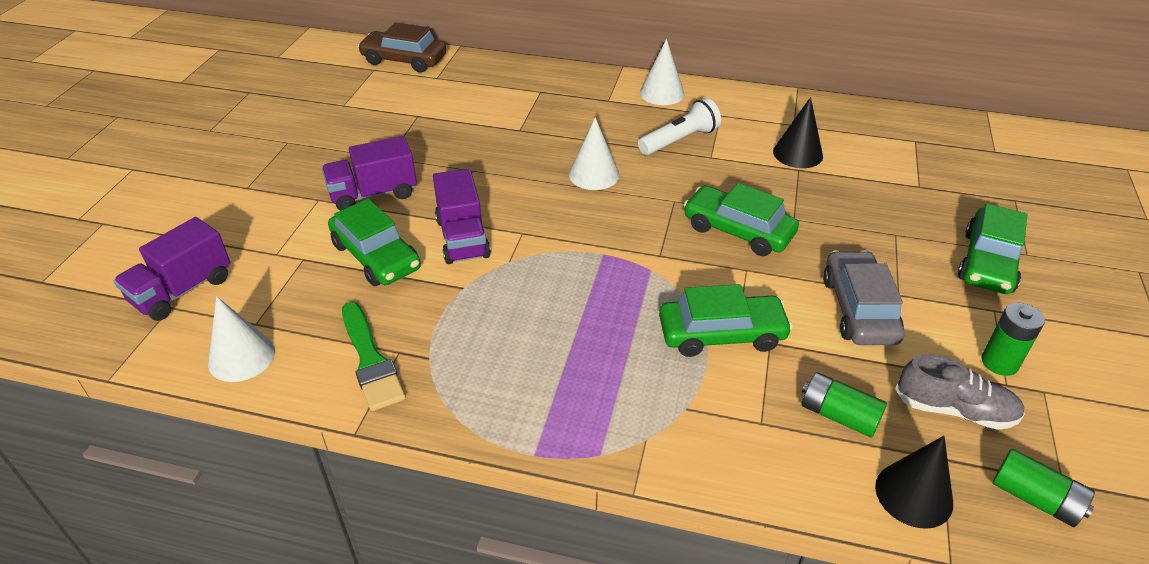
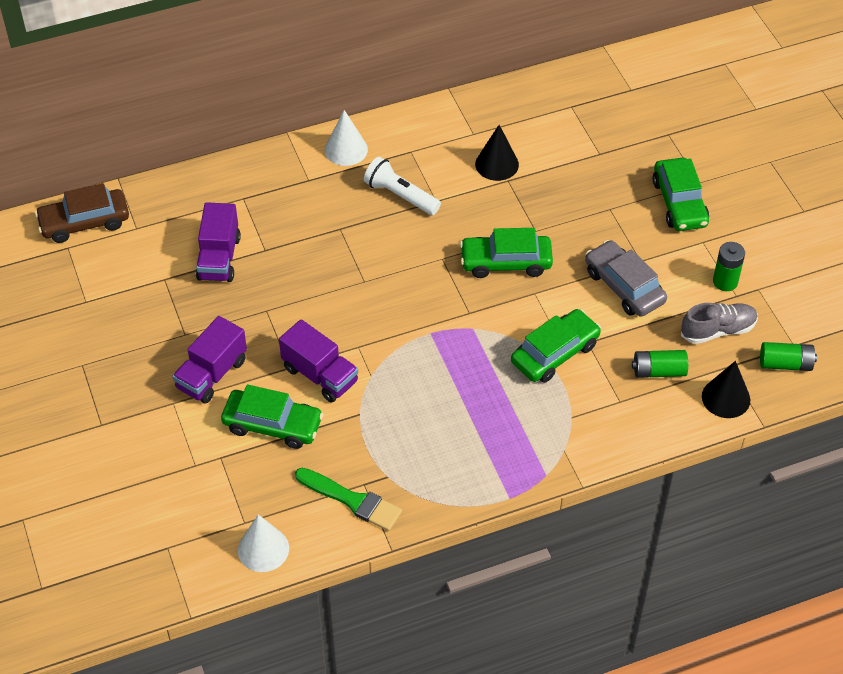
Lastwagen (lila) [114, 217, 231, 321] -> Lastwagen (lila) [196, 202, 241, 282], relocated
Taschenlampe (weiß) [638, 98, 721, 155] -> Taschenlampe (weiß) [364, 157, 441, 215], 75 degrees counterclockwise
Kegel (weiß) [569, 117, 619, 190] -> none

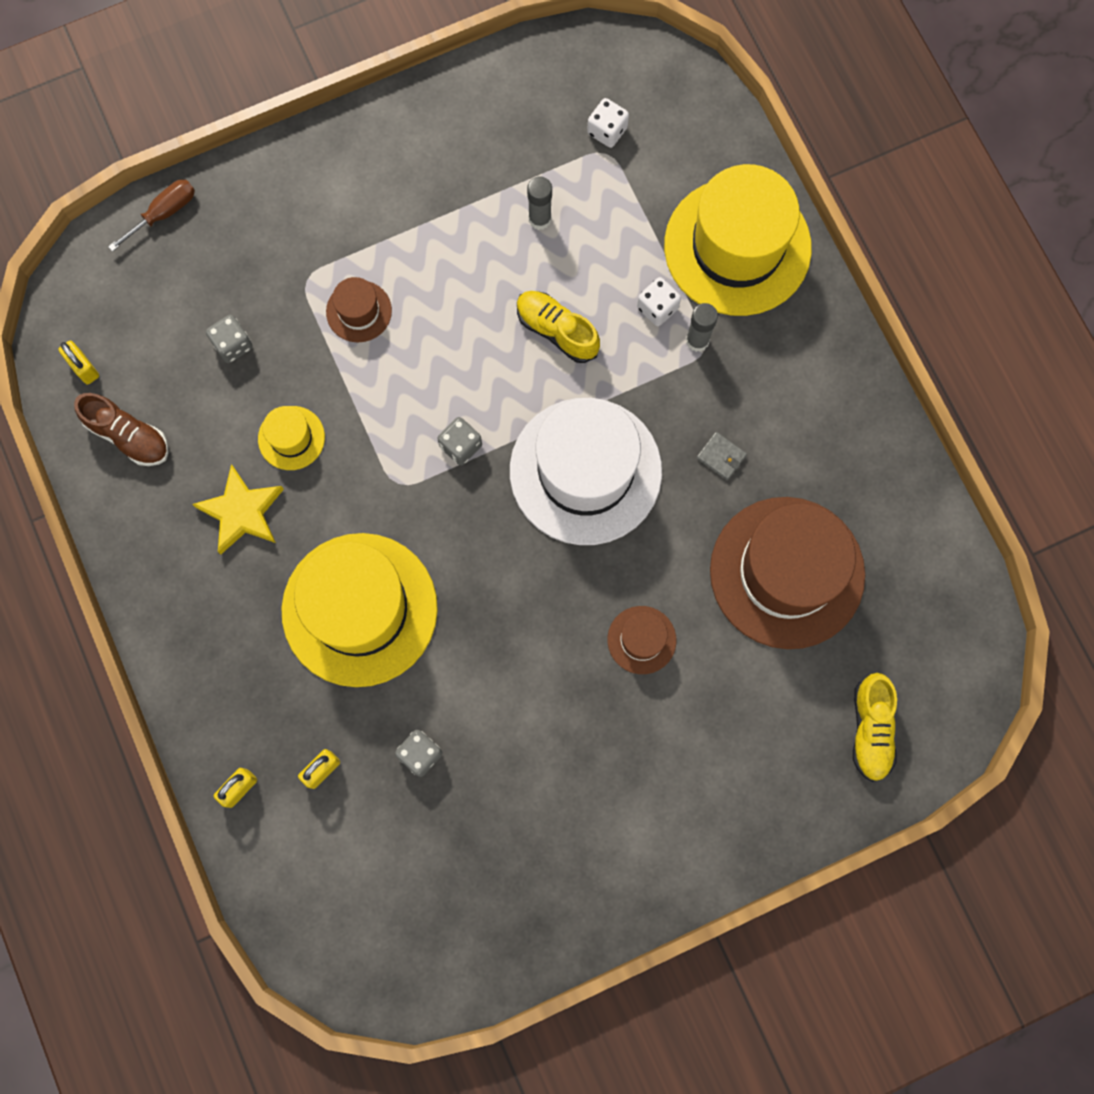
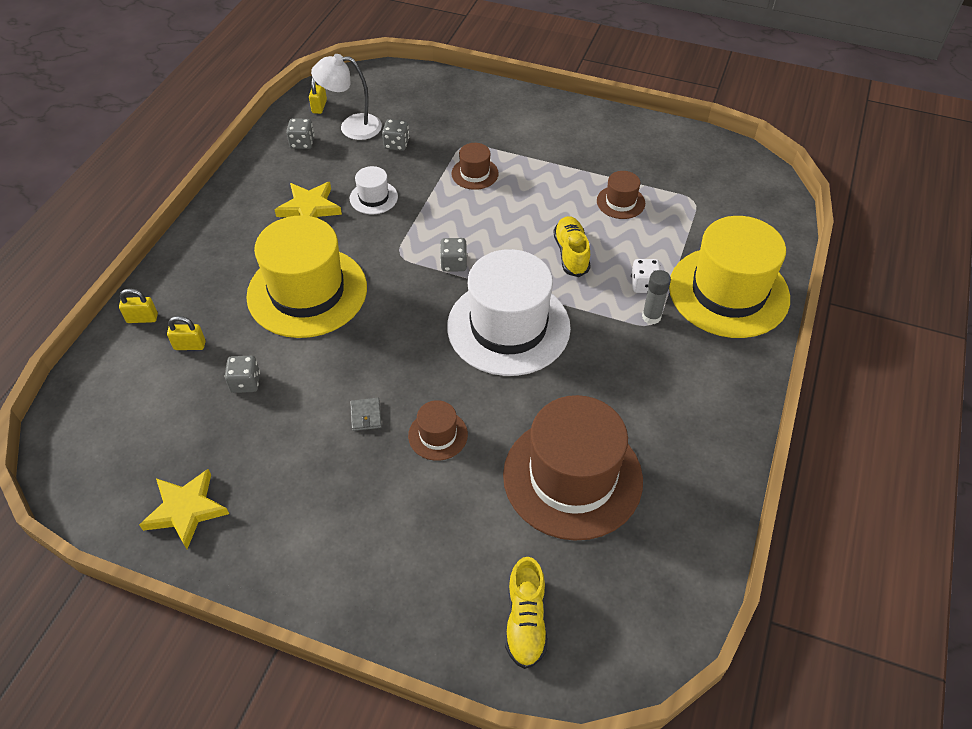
none -> Stern (gelb) [139, 469, 229, 549]
Schuh (braun) [74, 393, 169, 466] -> Spielwürfel (grau) [286, 118, 314, 149]
none -> Lampe (weiß) [311, 54, 382, 140]
Hut (gelb) [258, 406, 325, 470] -> Hut (weiß) [350, 166, 398, 214]
Geldbörse (grau) [697, 432, 747, 480] -> Geldbörse (grau) [350, 398, 382, 431], relocated
Schuh (gelb) [853, 673, 897, 782] -> Schuh (gelb) [505, 557, 548, 669], 45 degrees counterclockwise
Klebestift (grau) [527, 177, 552, 230] -> Hut (braun) [597, 171, 645, 219]
Schraubenzieher (braun) [108, 179, 195, 252] -> none
Spielwürfel (weiß) [587, 98, 629, 148] -> none

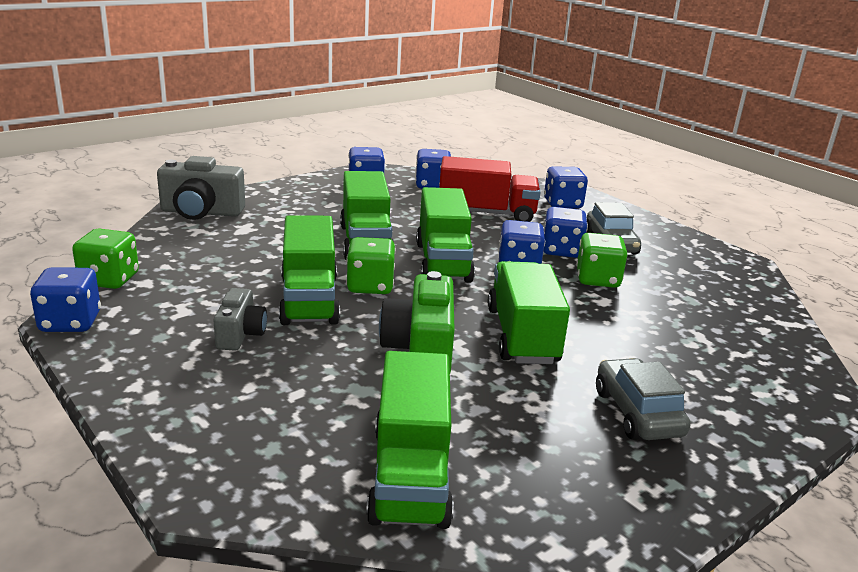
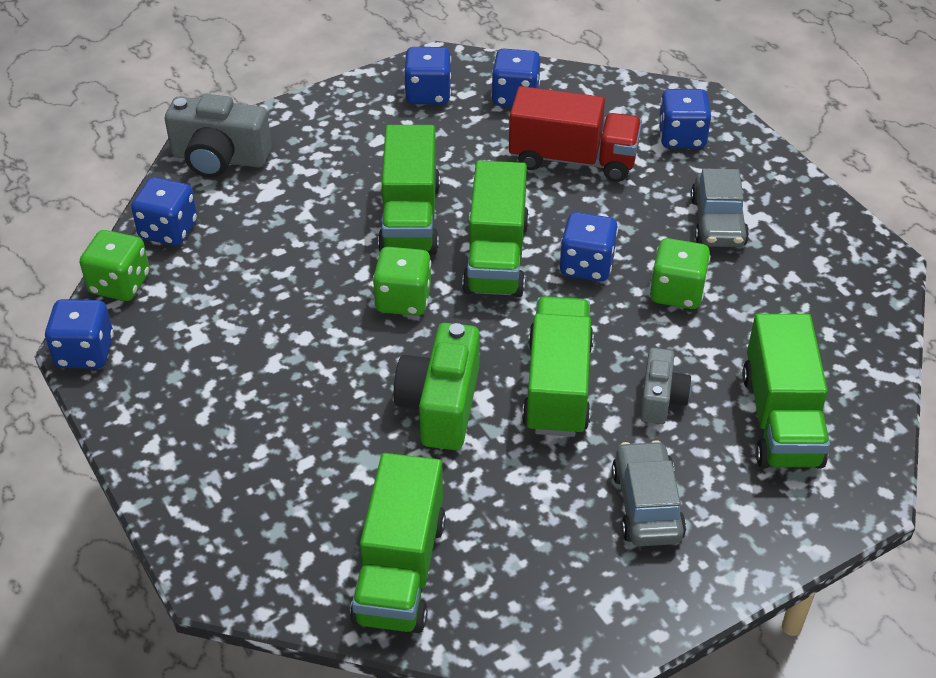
Spielwürfel (blau) [544, 207, 588, 258] -> Spielwürfel (blau) [131, 177, 197, 246], relocated
Kamera (grau) [213, 288, 267, 351] -> Kamera (grau) [640, 348, 691, 424], relocated
Lastwagen (grün) [279, 215, 340, 325] -> Lastwagen (grün) [742, 314, 830, 468], relocated

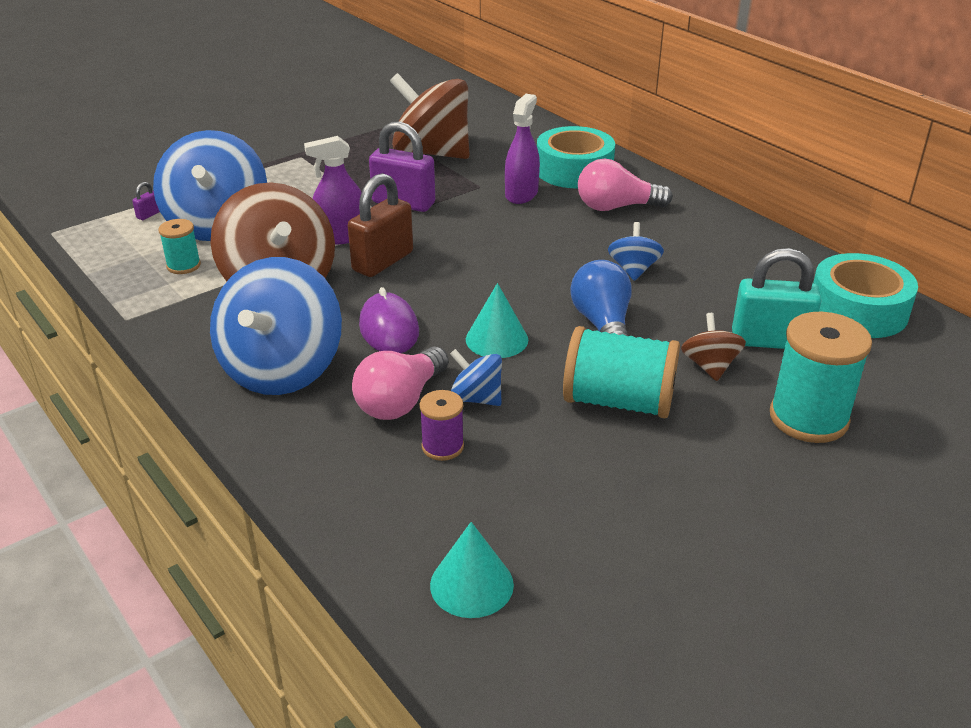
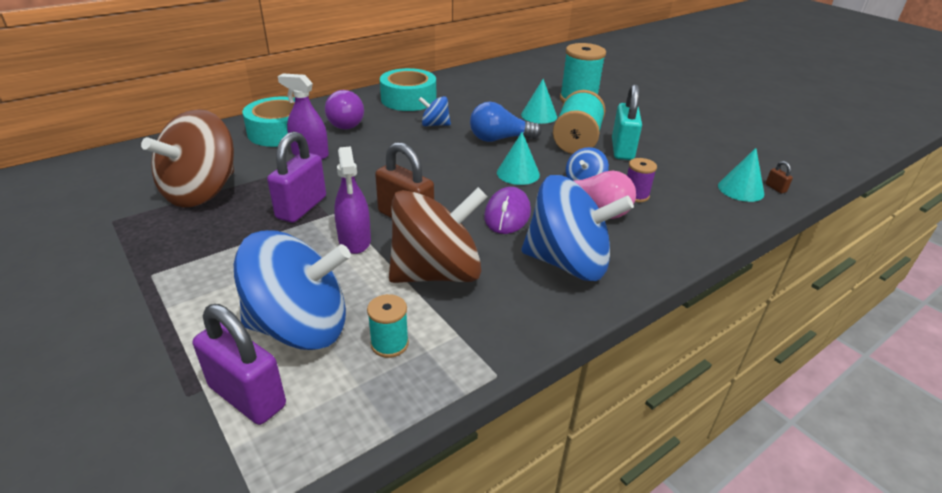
Vorhängeschloss (lila) [132, 182, 160, 220] -> Vorhängeschloss (lila) [193, 304, 286, 425], x2.47
Glühbirne (rosa) [578, 159, 672, 211] -> Glühbirne (lila) [325, 90, 364, 130]
Klebeband (türkis) [813, 253, 918, 338] -> Klebeband (türkis) [380, 68, 436, 111], relocated
Computermaus (lila) [359, 287, 419, 353] -> Computermaus (lila) [484, 187, 531, 234], 60 degrees counterclockwise
Kreisel (braun) [681, 313, 746, 381] -> Kegel (türkis) [521, 79, 557, 124]
Vorhängeschloss (türkis) [732, 248, 822, 349] -> Vorhängeschloss (türkis) [612, 84, 642, 160], relocated
none -> Vorhängeschloss (braun) [766, 161, 793, 193]

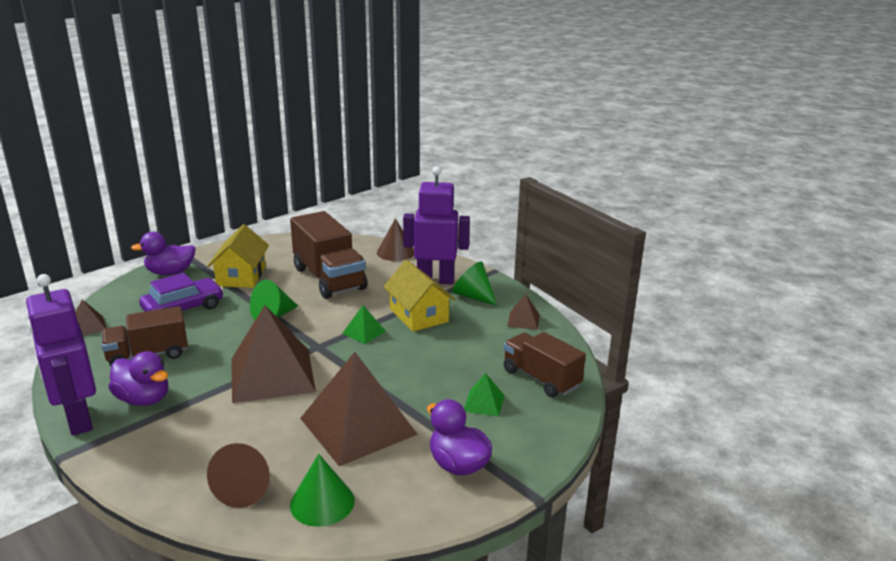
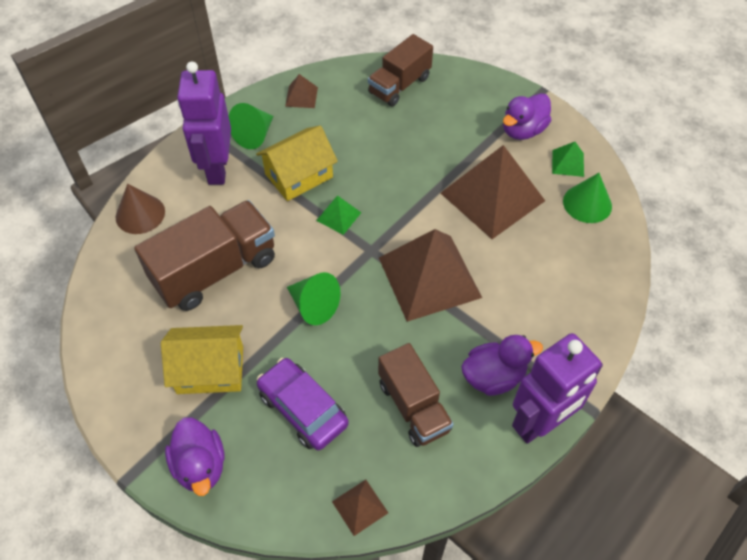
Ente (lila) [108, 351, 168, 406] -> Ente (lila) [461, 335, 543, 396], 45 degrees clockwise
Pyramide (grün) [464, 373, 505, 417] -> Pyramide (grün) [552, 142, 584, 177], relocated
Kegel (braun) [207, 443, 270, 508] -> none

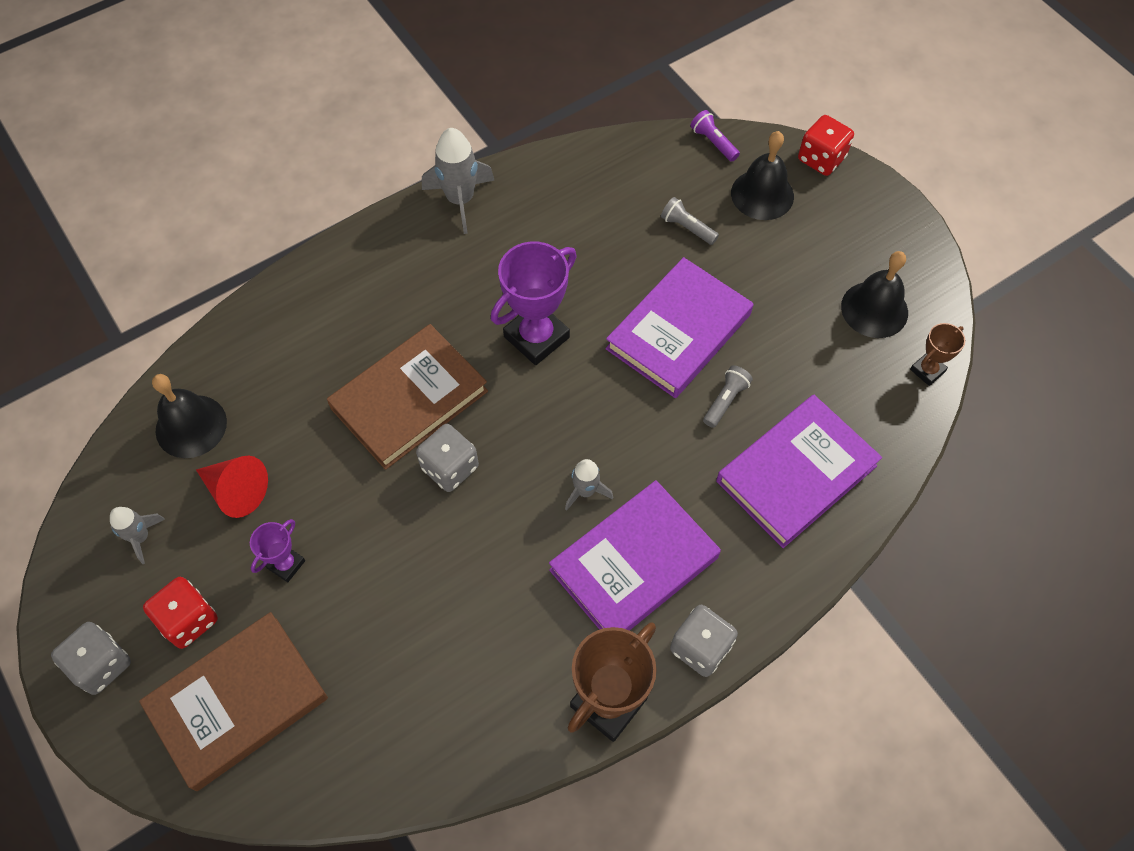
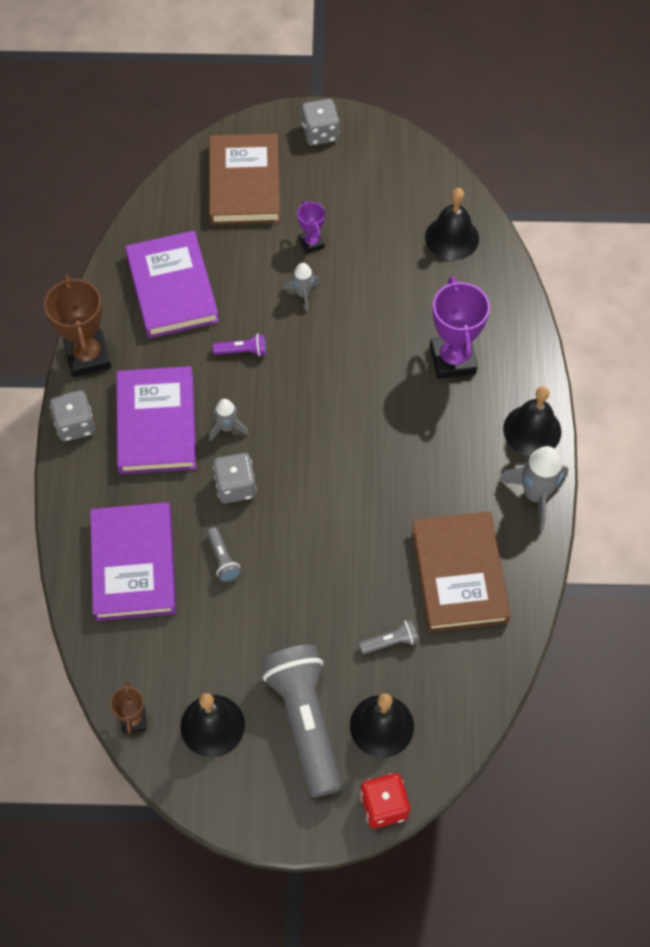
Buch (lila) [606, 257, 753, 398] -> Buch (lila) [125, 231, 219, 338], relocated
Taschenlampe (lila) [690, 110, 740, 162] -> Taschenlampe (lila) [213, 334, 266, 356], relocated
Spielwürfel (grau) [416, 424, 479, 492] -> Spielwürfel (grau) [213, 453, 256, 503], relocated
none -> Taschenlampe (grau) [261, 645, 342, 797]
Rakete (grau) [110, 507, 165, 564] -> Rakete (grau) [283, 263, 320, 312], relocated
Buch (braun) [327, 324, 488, 470] -> Buch (braun) [412, 511, 511, 632], relocated
Pokal (lila) [491, 241, 577, 365] -> Pokal (lila) [430, 277, 490, 379], relocated
none -> Glocke (schwarz) [503, 386, 561, 456]
Spielwürfel (rot) [143, 577, 218, 649] -> none
Kegel (rot) [196, 456, 268, 518] -> none

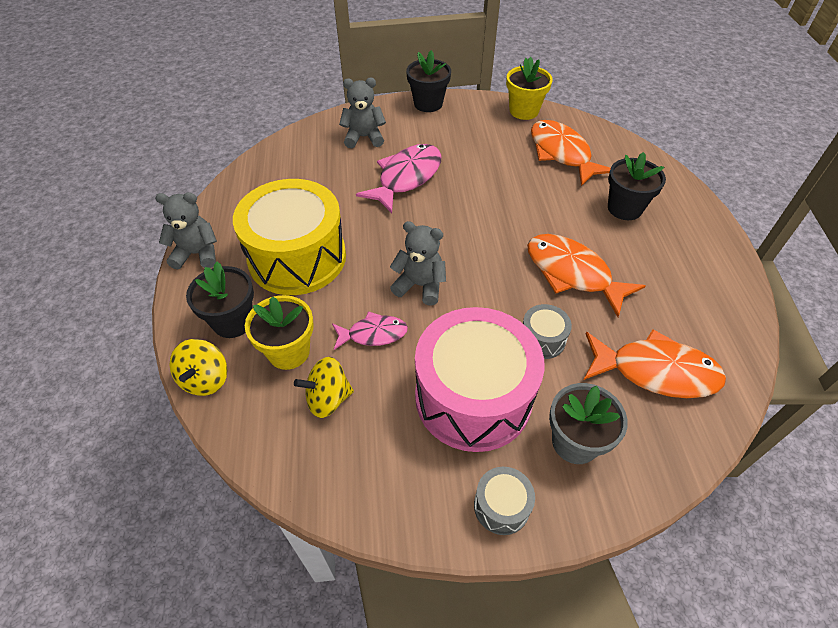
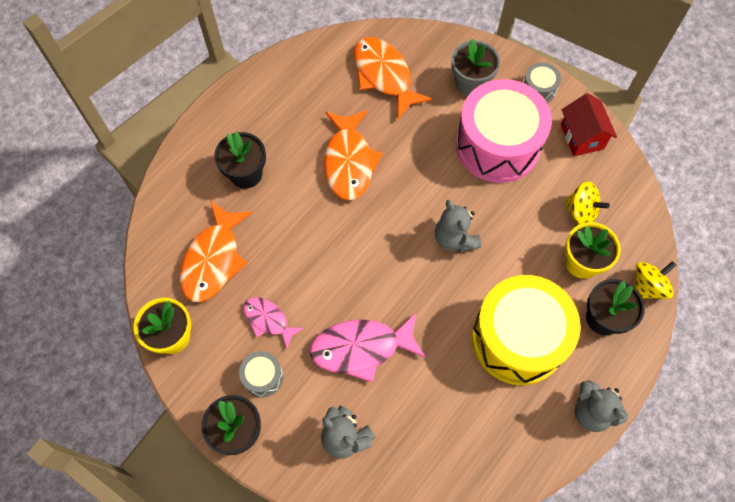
Trommel (grau) [523, 304, 572, 359] -> Trommel (grau) [239, 351, 283, 397], relocated
Fisch (rosa) [332, 312, 408, 350] -> Fisch (rosa) [243, 297, 304, 348], relocated
none -> Haus (rot) [561, 93, 617, 156]

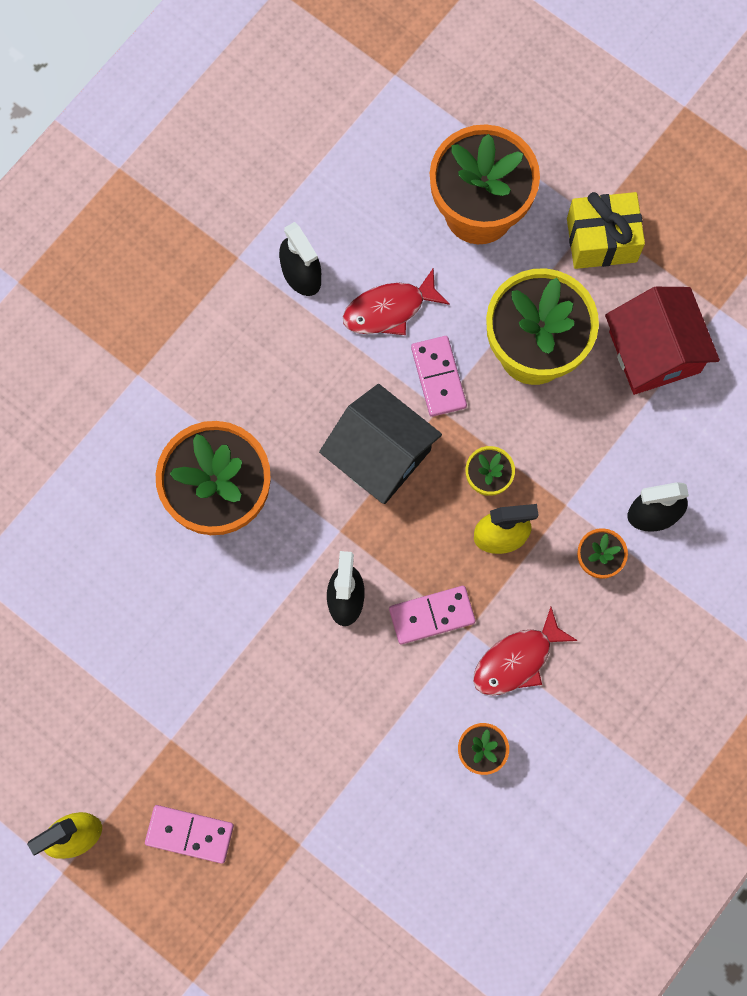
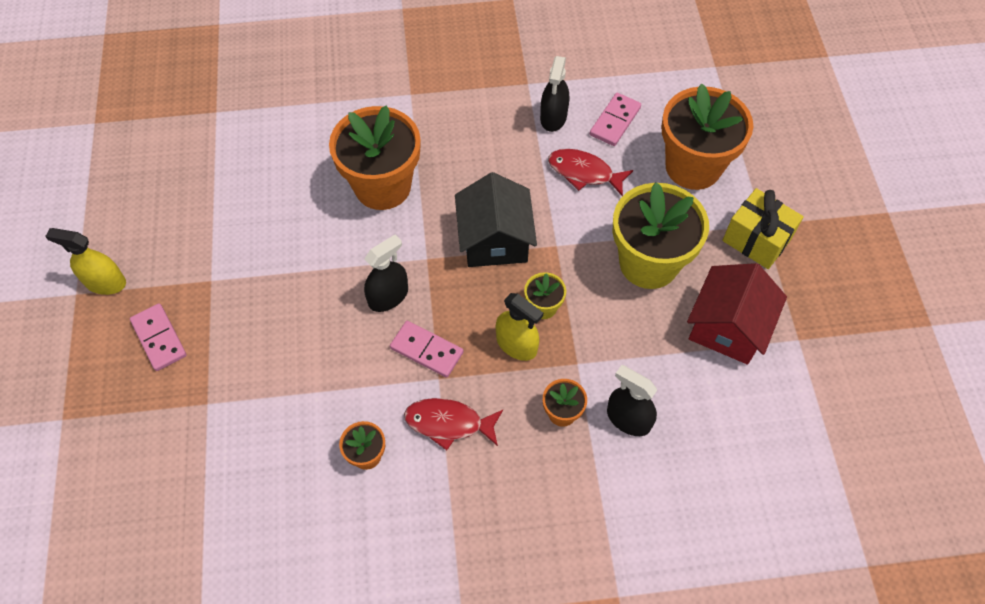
Dominostein (rosa) [411, 336, 467, 417] -> Dominostein (rosa) [590, 93, 641, 146], relocated

